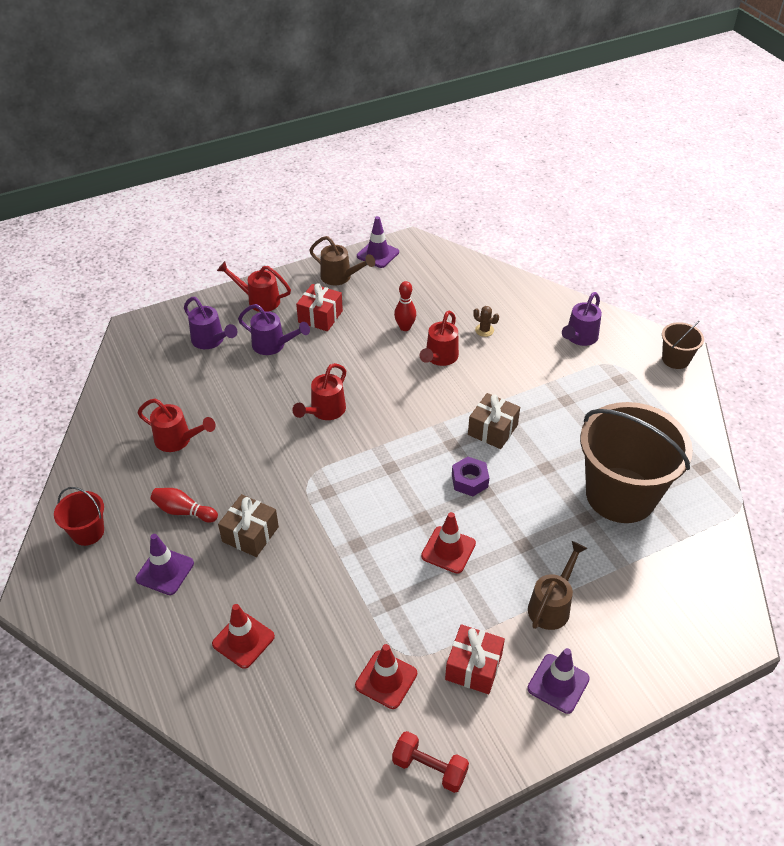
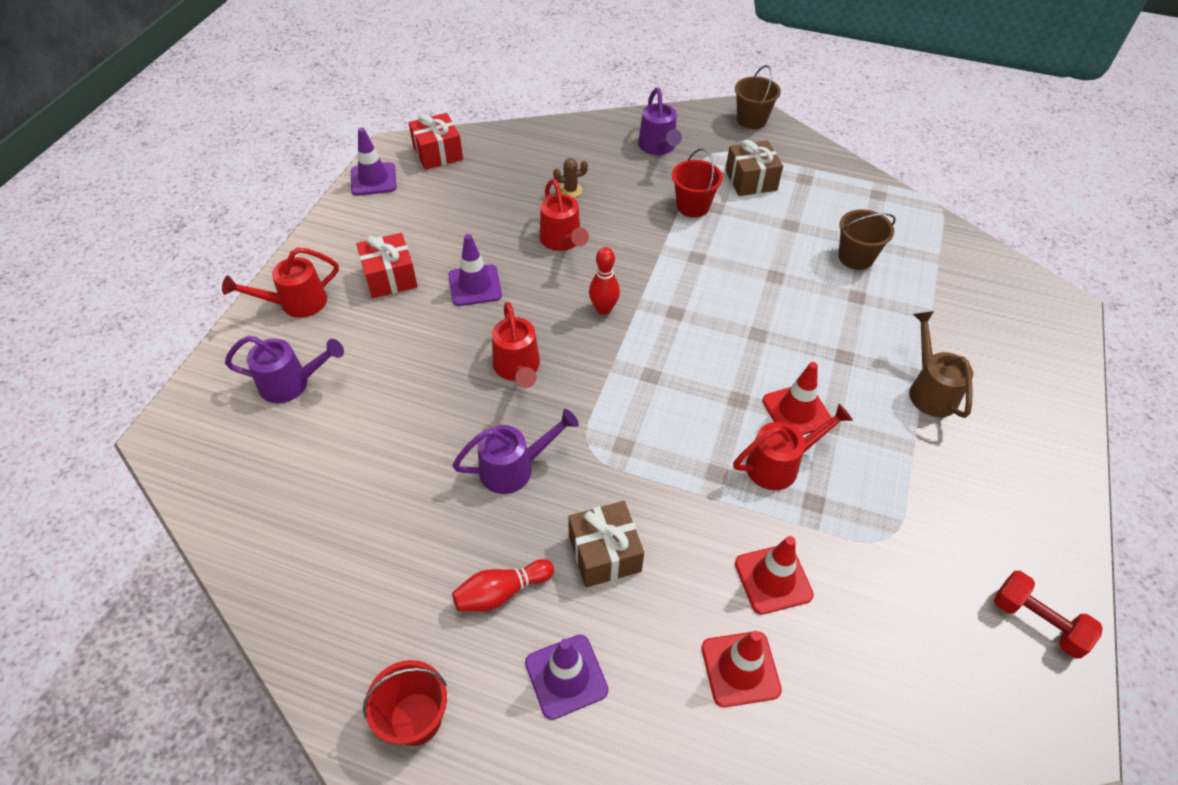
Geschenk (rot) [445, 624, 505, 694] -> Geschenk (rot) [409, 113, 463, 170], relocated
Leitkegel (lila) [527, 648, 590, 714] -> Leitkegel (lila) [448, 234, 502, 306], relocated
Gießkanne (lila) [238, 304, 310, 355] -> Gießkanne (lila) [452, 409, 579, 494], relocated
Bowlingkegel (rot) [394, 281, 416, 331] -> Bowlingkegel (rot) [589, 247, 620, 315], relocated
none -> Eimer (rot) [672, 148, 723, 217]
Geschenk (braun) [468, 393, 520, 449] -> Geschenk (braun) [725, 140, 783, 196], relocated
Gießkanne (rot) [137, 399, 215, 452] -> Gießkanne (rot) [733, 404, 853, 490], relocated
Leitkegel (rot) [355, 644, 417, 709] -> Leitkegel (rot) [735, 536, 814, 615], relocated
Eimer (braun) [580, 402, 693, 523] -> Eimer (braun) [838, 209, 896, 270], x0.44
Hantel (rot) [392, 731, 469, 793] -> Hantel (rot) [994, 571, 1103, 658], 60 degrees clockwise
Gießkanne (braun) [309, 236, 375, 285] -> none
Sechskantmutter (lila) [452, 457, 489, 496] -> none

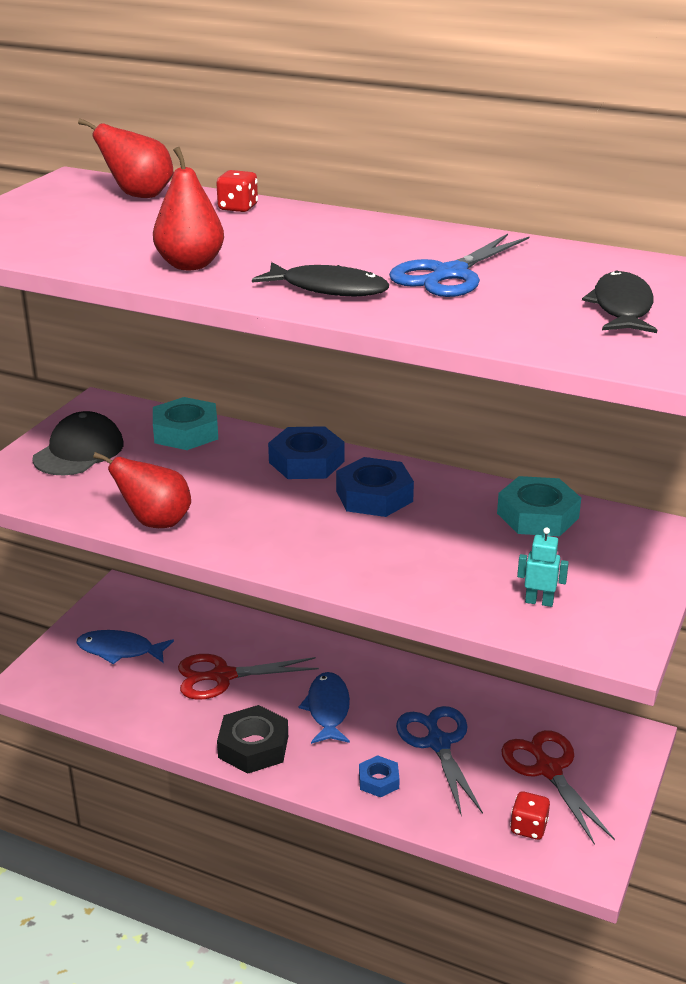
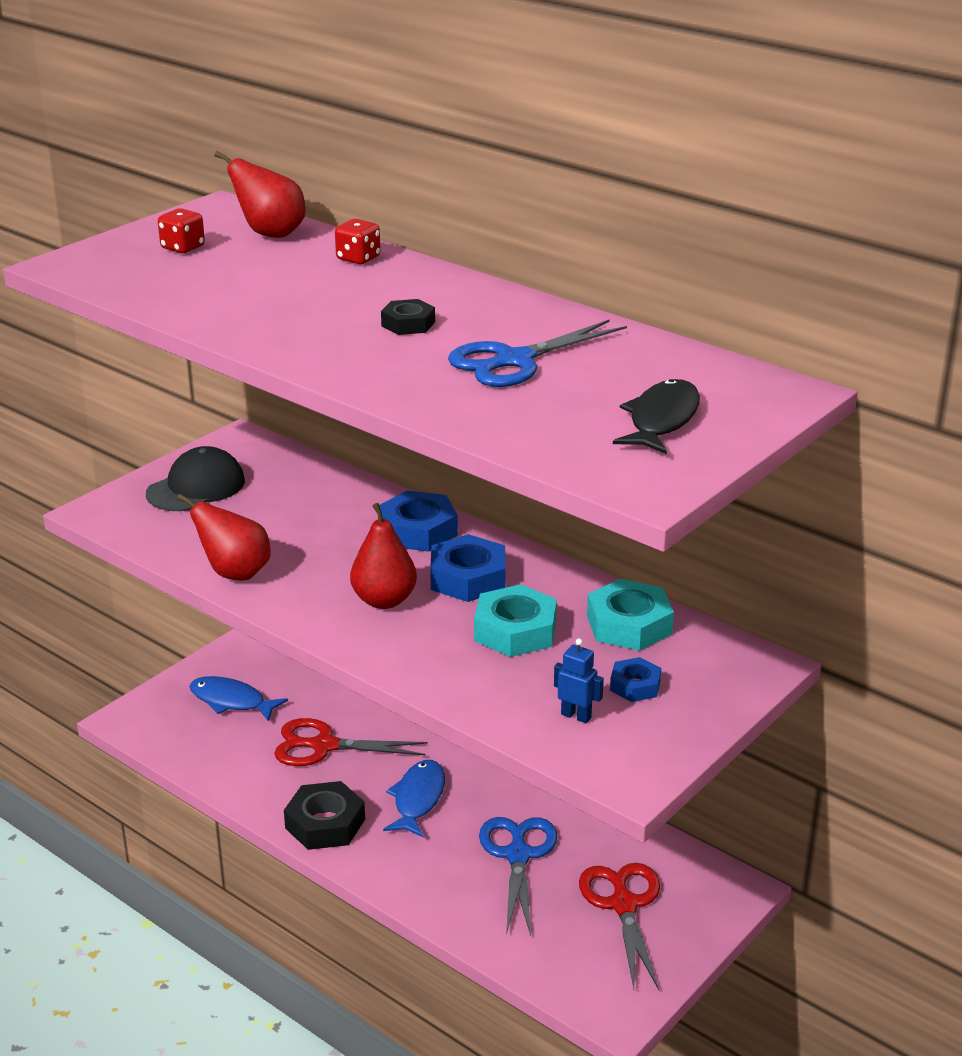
Spielwürfel (rot) [510, 791, 550, 840] -> Spielwürfel (rot) [158, 208, 205, 253], relocated
Birne (rot) [153, 147, 224, 270] -> Birne (rot) [350, 503, 417, 609], relocated
none -> Sechskantmutter (schwarz) [381, 299, 435, 335]
Sechskantmutter (türkis) [153, 397, 218, 450] -> Sechskantmutter (türkis) [474, 584, 557, 657], relocated
Roboter (türkis) [517, 527, 569, 607] -> Roboter (blau) [554, 638, 604, 723]
Sechskantmutter (blau) [359, 755, 400, 797] -> Sechskantmutter (blau) [610, 657, 661, 702], relocated
Fisch (schwarz) [252, 262, 389, 296] -> none

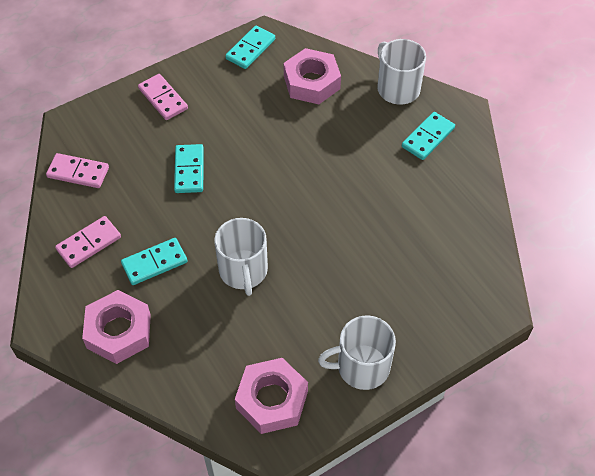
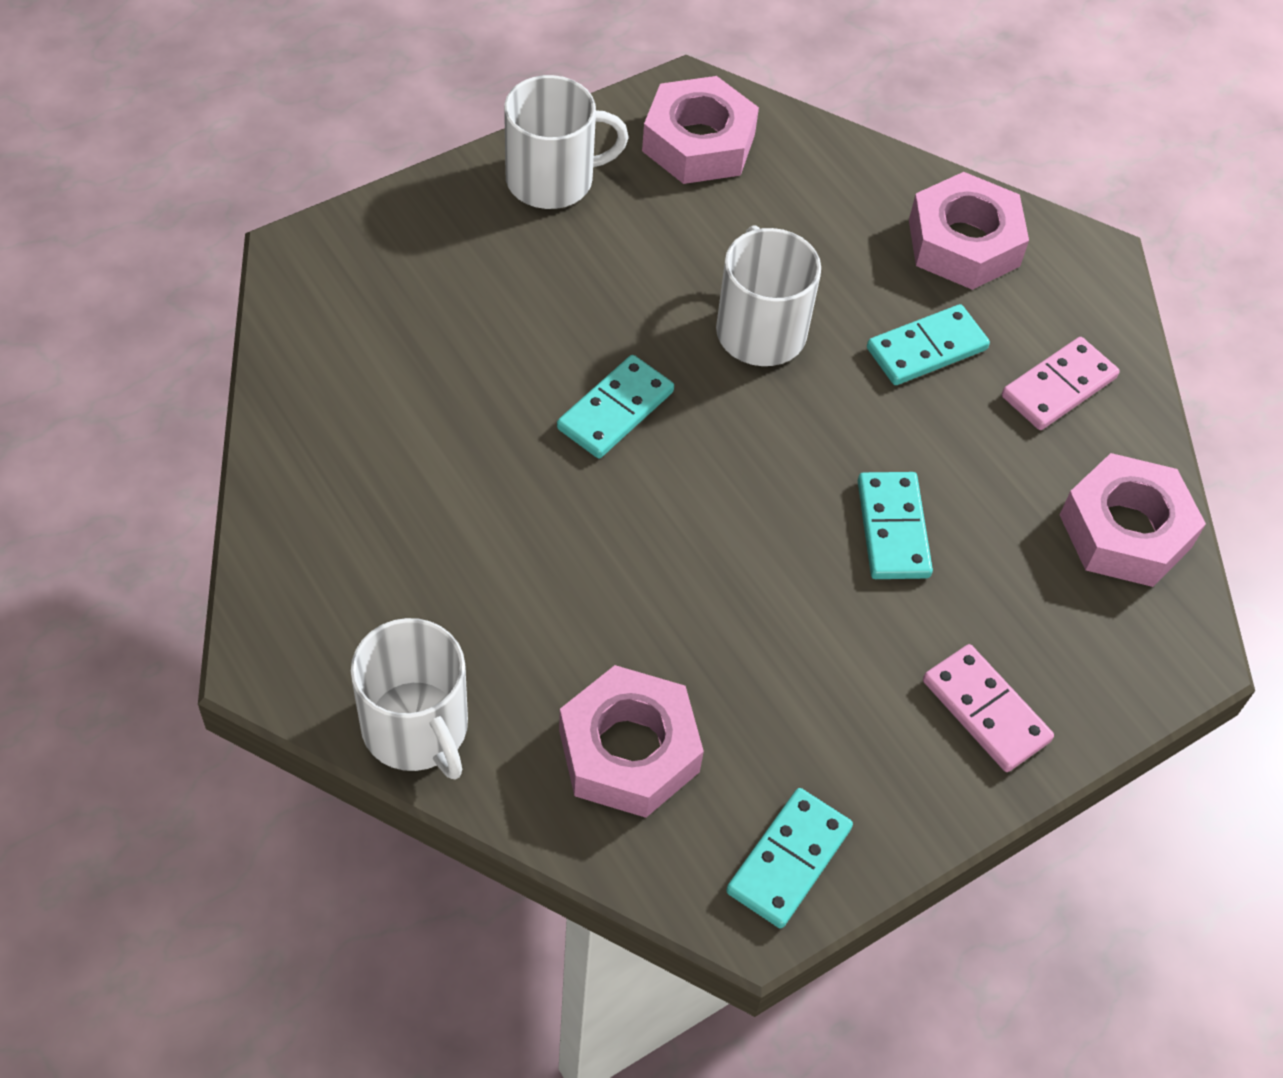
Dominostein (türkis) [402, 112, 455, 160] -> Dominostein (türkis) [557, 355, 674, 458], relocated
Dominostein (rosa) [46, 153, 109, 188] -> Sechskantmutter (rosa) [1060, 453, 1206, 587]

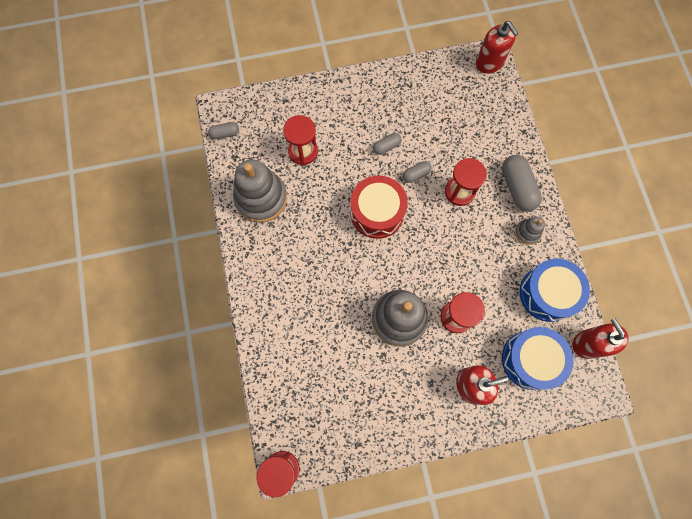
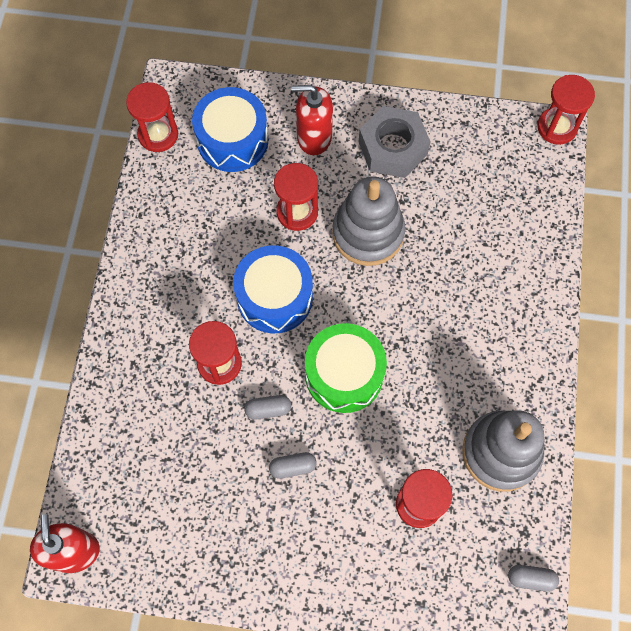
Seifenspender (rot) [572, 318, 629, 359] -> Sanduhr (rot) [126, 82, 178, 152]
Trommel (blau) [519, 259, 590, 322] -> Trommel (blau) [233, 245, 313, 333], relocated
Trommel (rot) [350, 176, 408, 239] -> Trommel (grün) [305, 323, 387, 413]
none -> Sechskantmutter (grau) [359, 106, 430, 178]
Kapsel (grau) [502, 155, 542, 212] -> none
Stapelspielzeug (grau) [515, 217, 545, 245] -> none

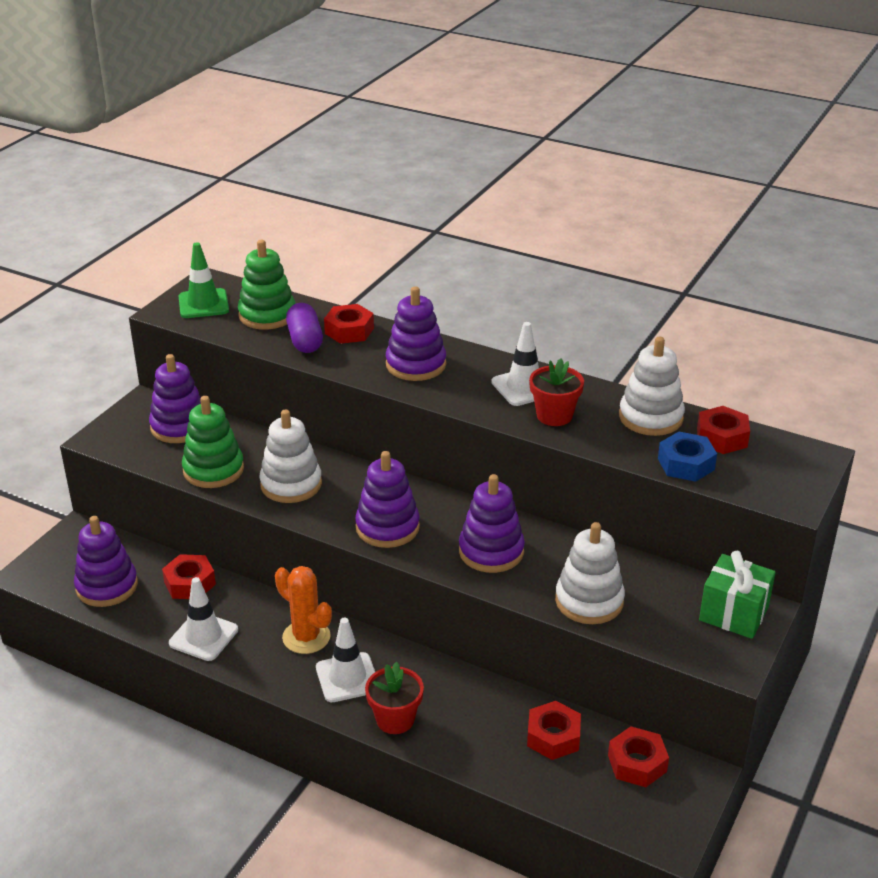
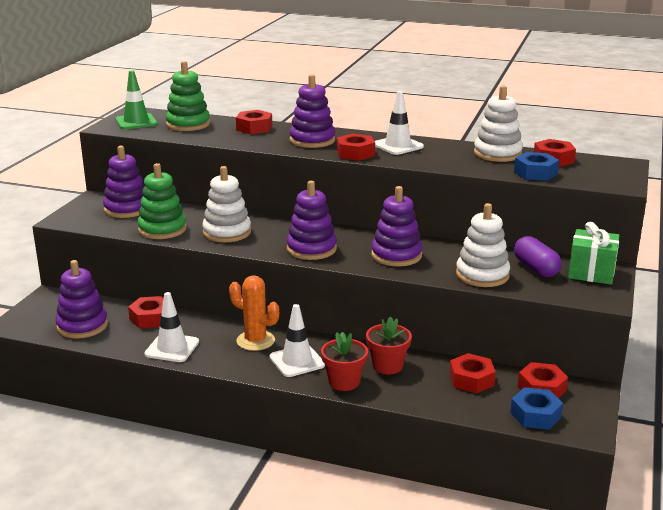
none -> Sechskantmutter (rot) [337, 134, 375, 161]
Blumentopf (rot) [529, 358, 584, 426] -> Blumentopf (rot) [366, 317, 412, 374], relocated
none -> Sechskantmutter (blau) [510, 387, 563, 430]
Kapsel (lila) [286, 303, 323, 353] -> Kapsel (lila) [514, 236, 562, 277], relocated

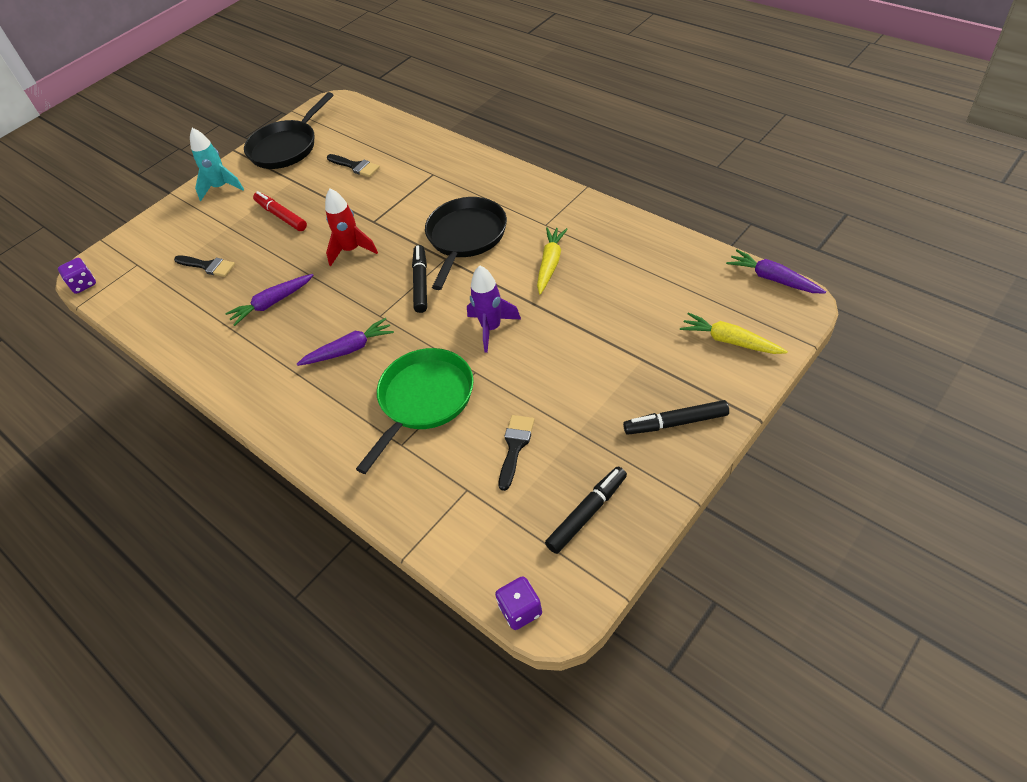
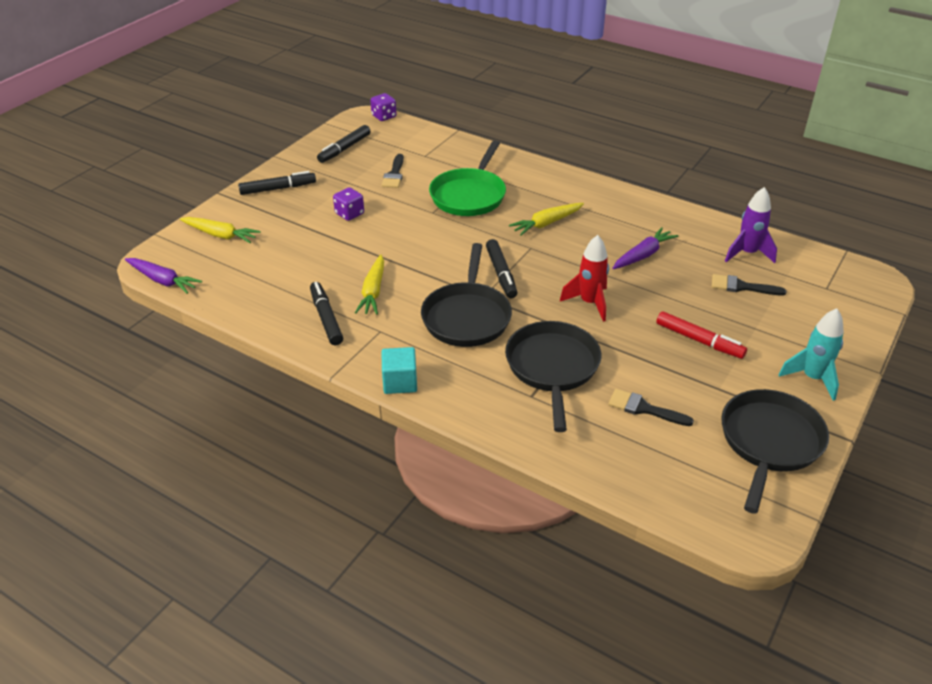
none -> Filzstift (schwarz) [310, 282, 343, 345]
Spielwürfel (lila) [58, 258, 96, 294] -> Spielwürfel (lila) [333, 187, 364, 221], relocated
none -> Kubus (türkis) [381, 347, 417, 394]
none -> Pfanne (schwarz) [505, 321, 601, 432]
Karotte (lila) [297, 318, 394, 366] -> Karotte (gelb) [509, 203, 584, 236]
Rakete (lila) [467, 265, 521, 353] -> Rakete (lila) [725, 187, 777, 263], relocated

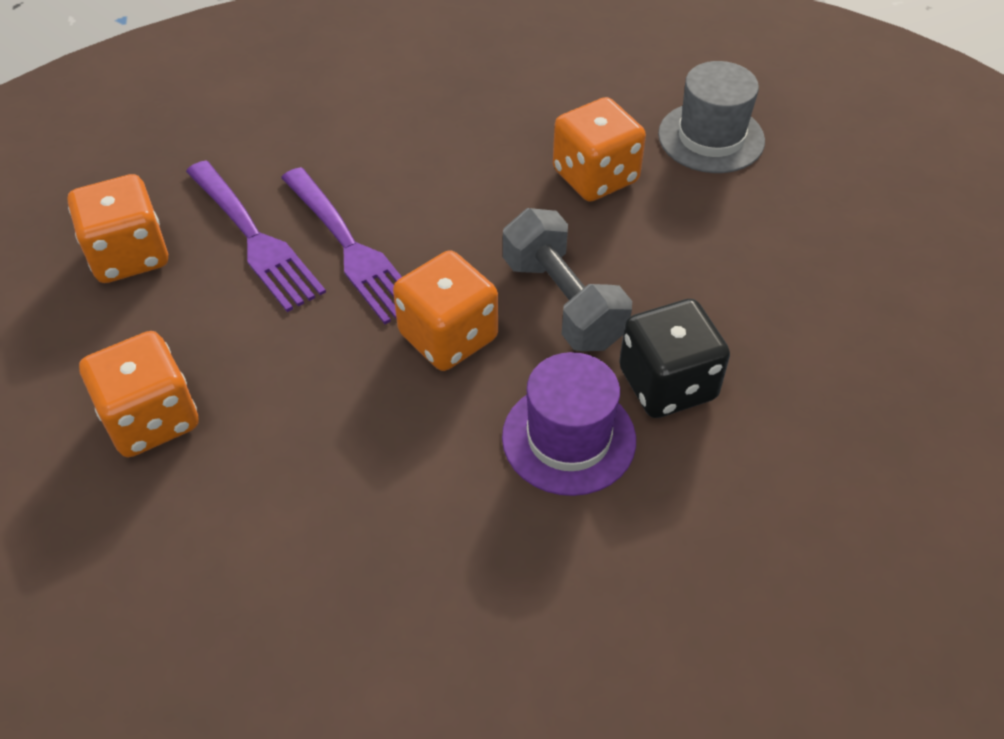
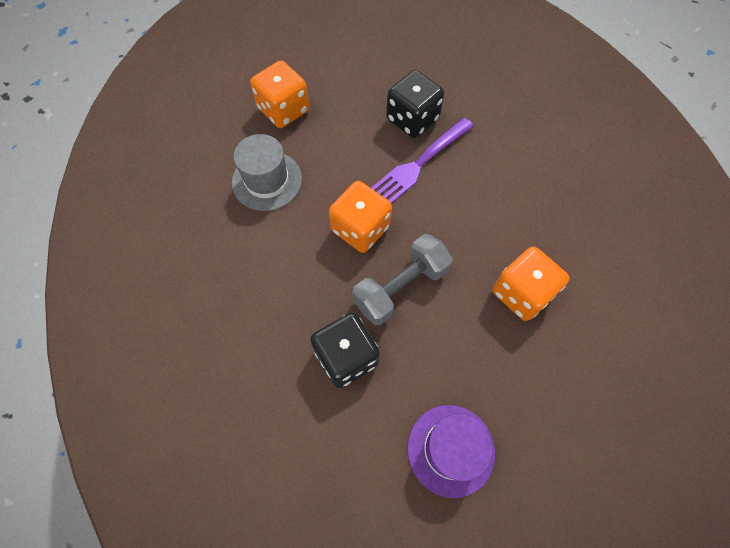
Hut (grau) [658, 61, 765, 173] -> Hut (grau) [232, 134, 302, 211], relocated
Gabel (lila) [186, 161, 326, 312] -> Spielwürfel (schwarz) [386, 70, 445, 138]
Hut (lila) [502, 352, 636, 496] -> Hut (lila) [407, 405, 495, 498], relocated
Spielwürfel (orange) [68, 174, 168, 283] -> none

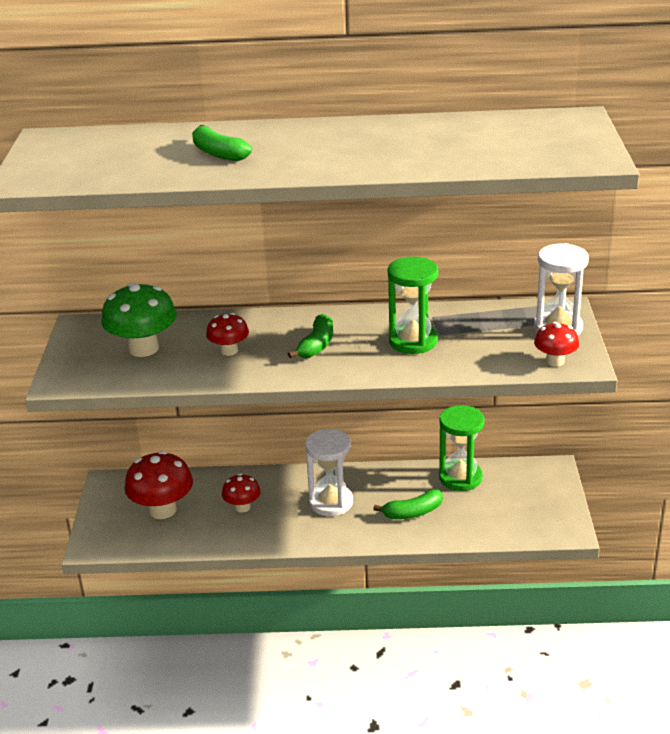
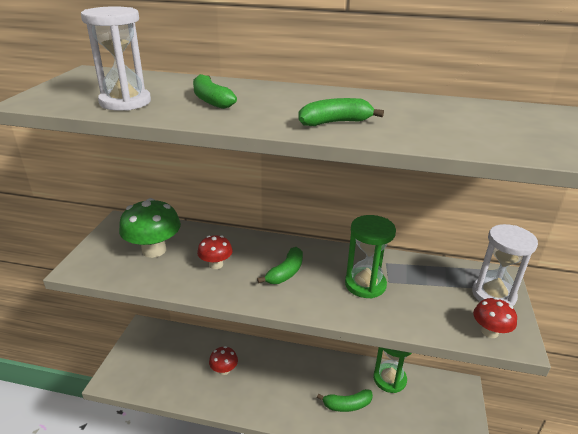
Sanduhr (weiß) [305, 429, 353, 516] -> Sanduhr (weiß) [81, 6, 151, 111], relocated
none -> Banane (grün) [298, 98, 384, 126]
Pilz (rot) [124, 451, 193, 519] -> none

